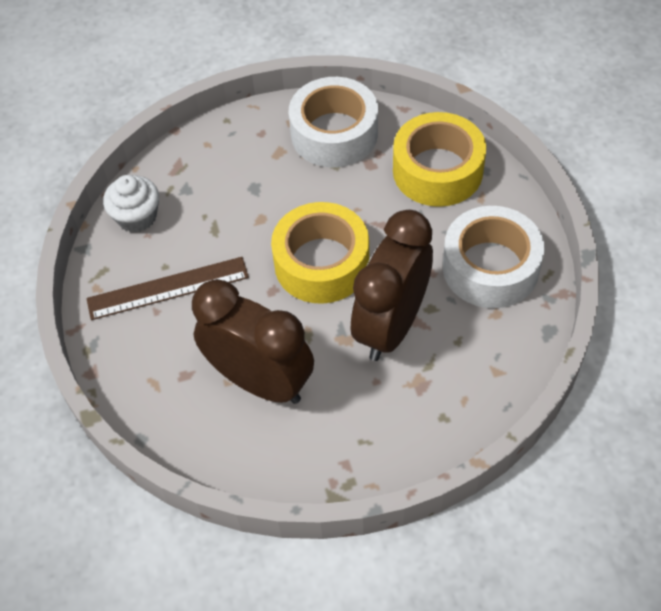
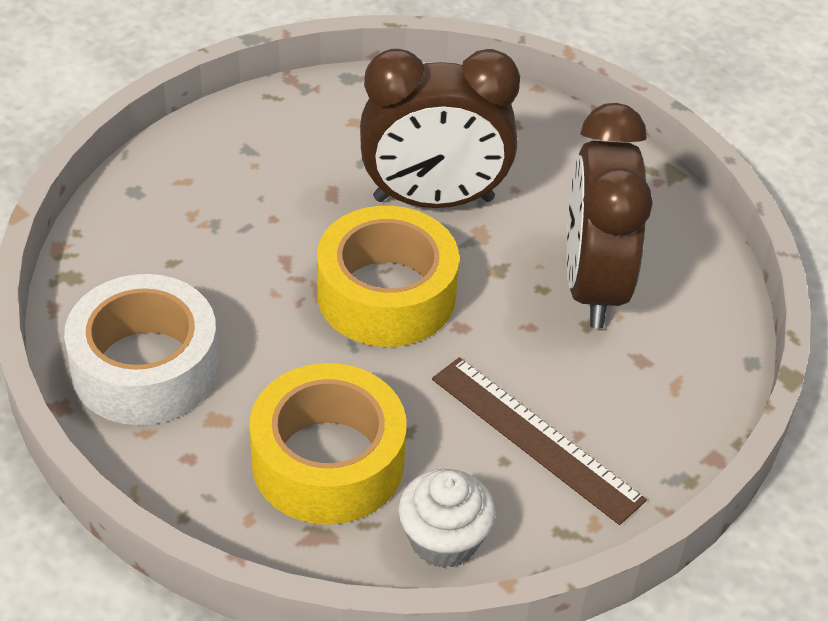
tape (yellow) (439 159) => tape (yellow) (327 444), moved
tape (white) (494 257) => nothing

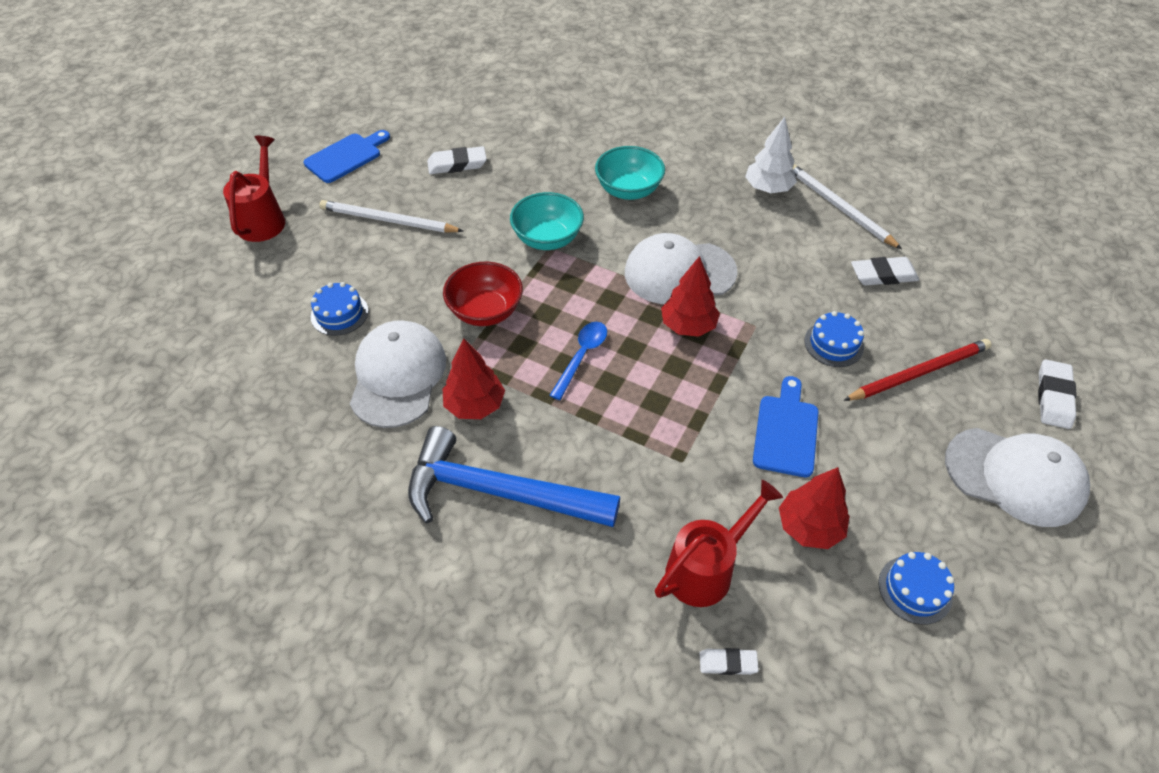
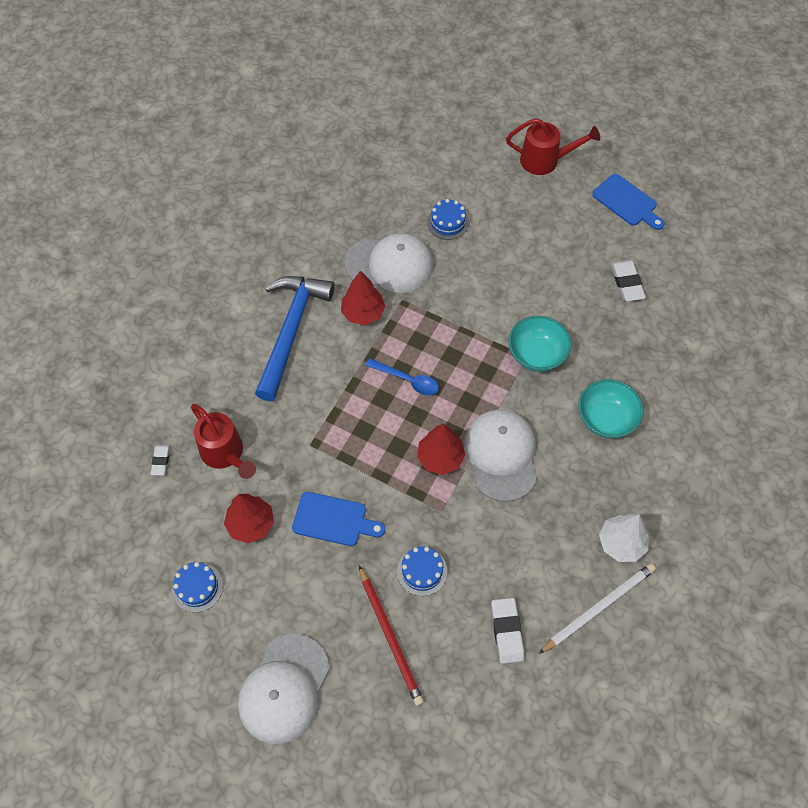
pencil (white) (391 216) => nothing
bowl (red) (483 294) => nothing
eraser (white) (1057 394) => nothing

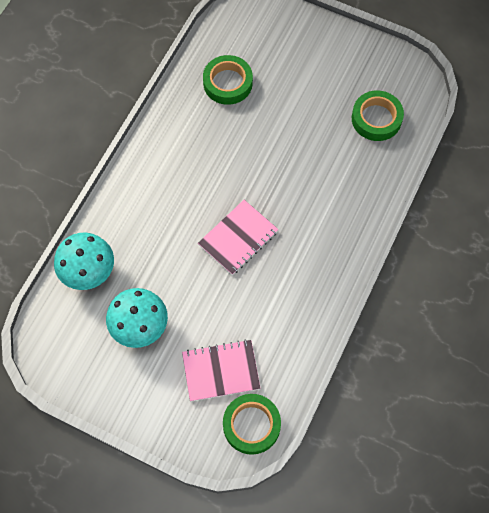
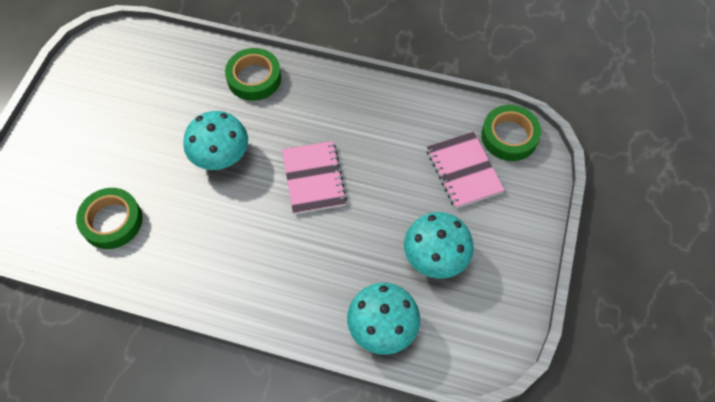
notebook (pink) (238 237) => notebook (pink) (314 178), 45 degrees clockwise
tape (green) (378 116) => tape (green) (253 74), moved
nothing => mushroom (turquoise) (215 140)

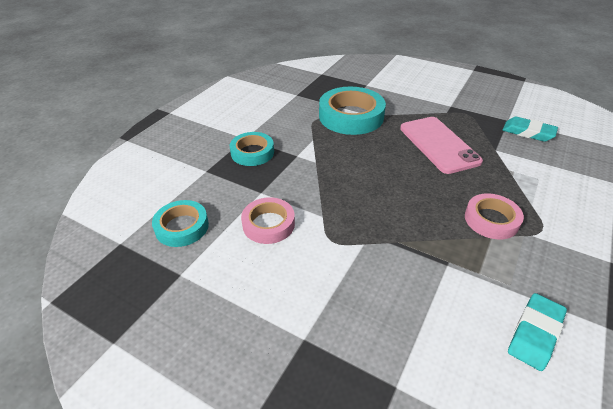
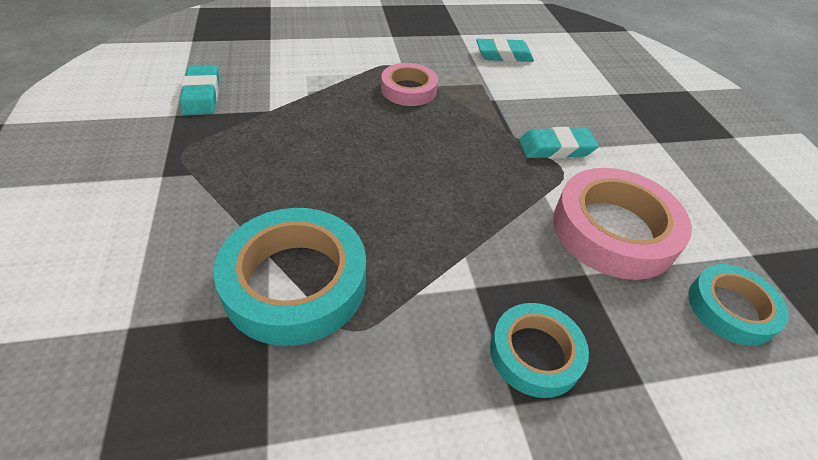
tape (pink) (268 220) => tape (pink) (622 224), x1.67
phone (pink) (441 145) => nothing
nothing => eraser (turquoise) (559 143)

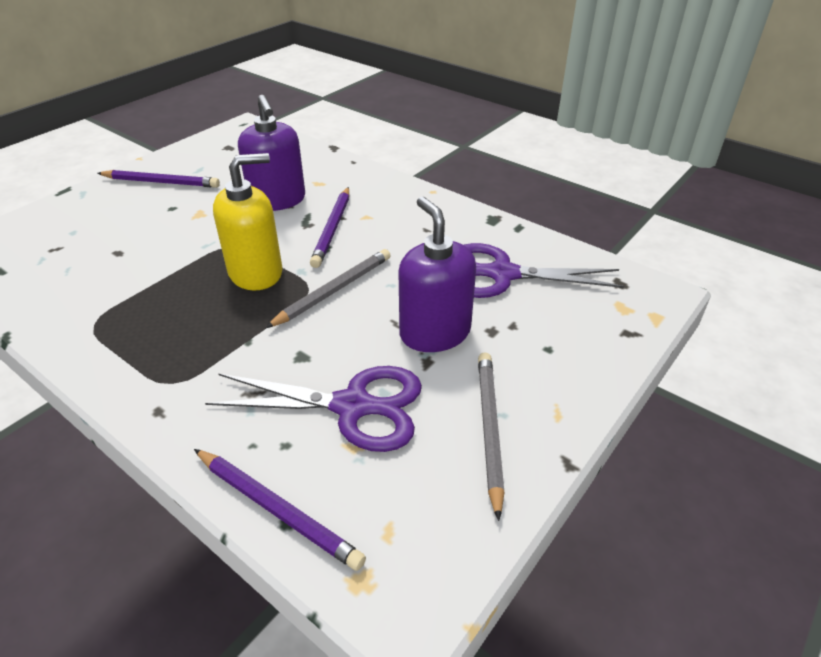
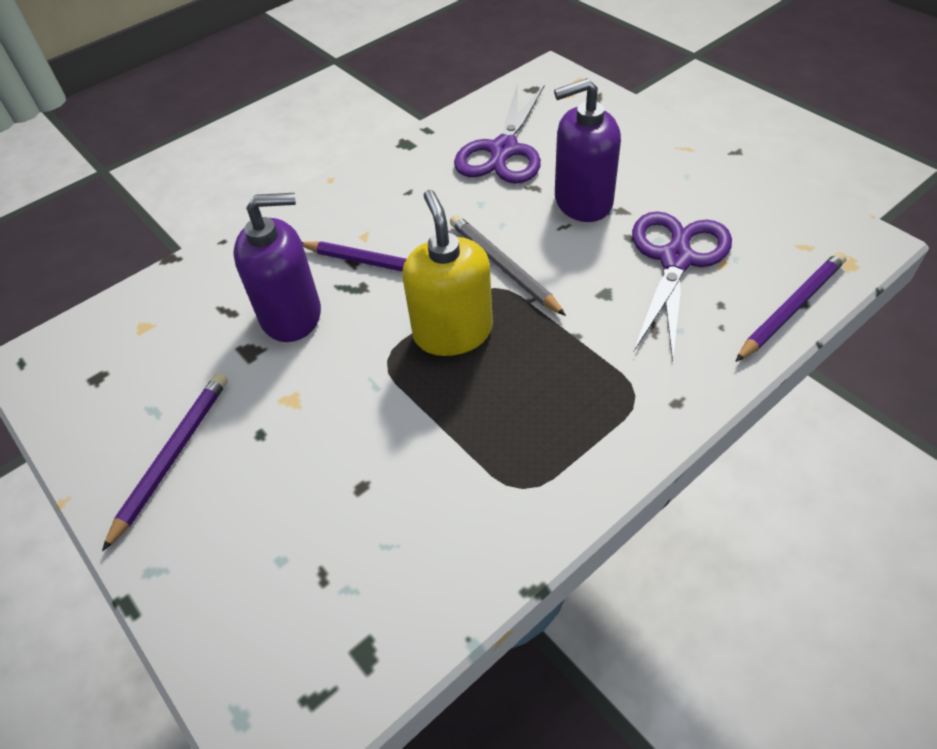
pencil (grey) (491 437) => nothing

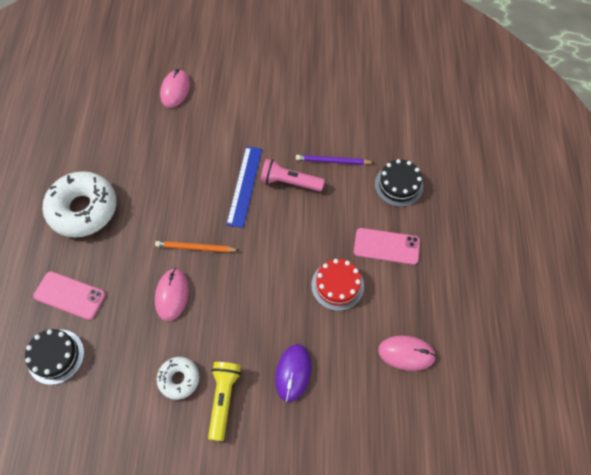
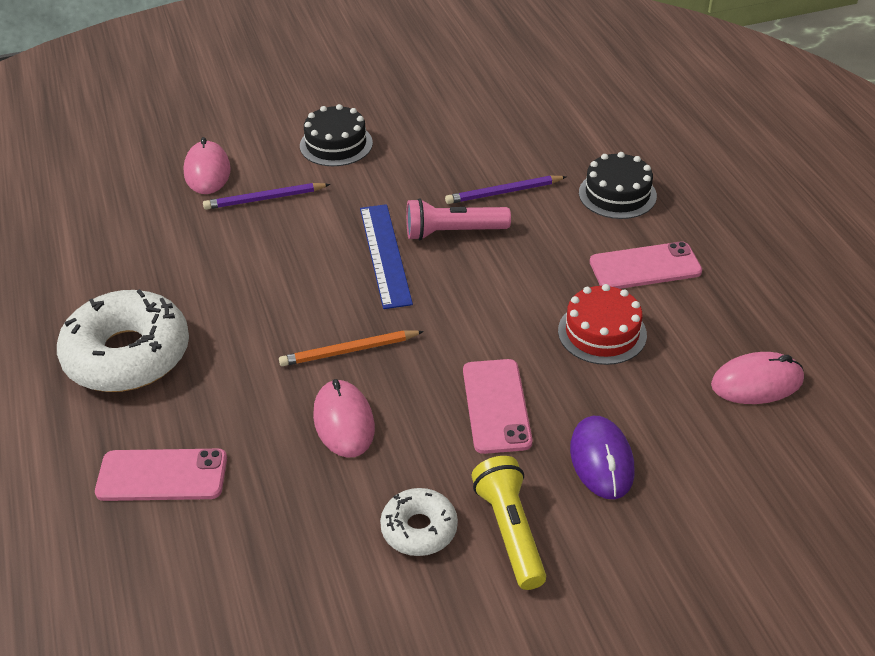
cake (black) (54 357) => cake (black) (336 135), moved
nothing => pencil (purple) (266 196)
nothing => phone (pink) (498 406)

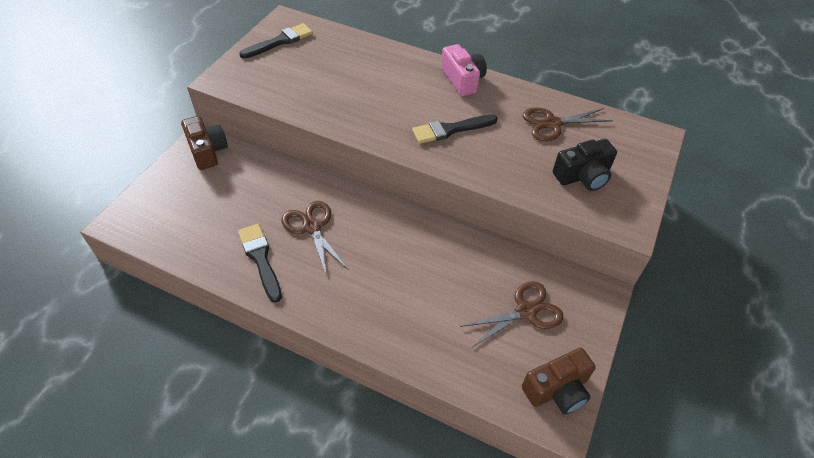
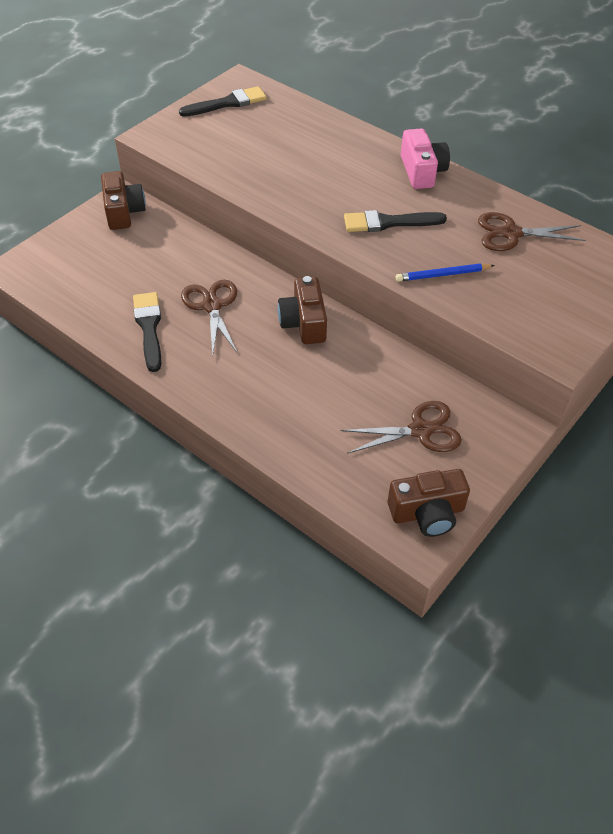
camera (black) (585 165) => nothing
nothing => camera (brown) (302 310)
nothing => pencil (blue) (445 273)

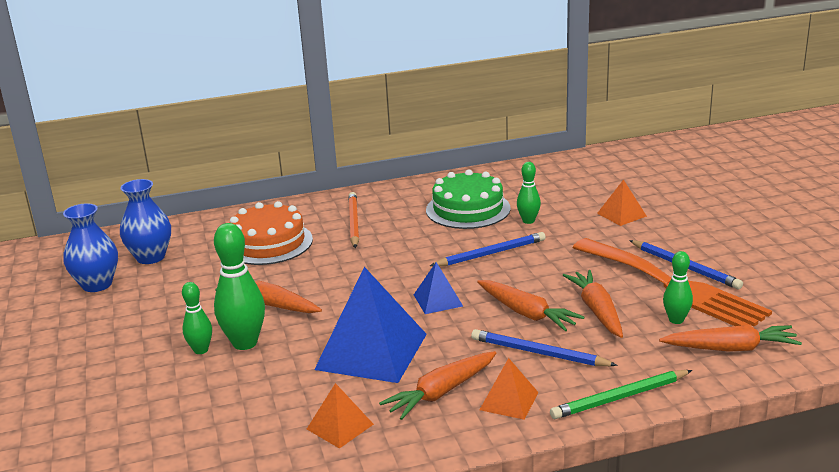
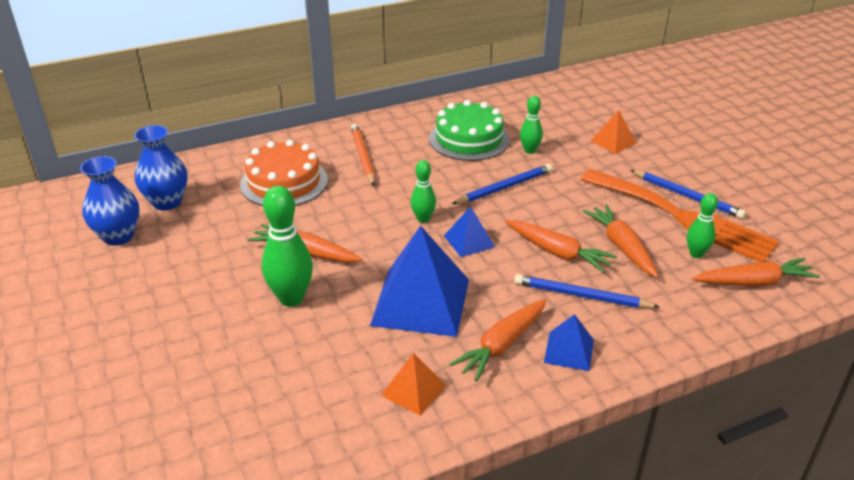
bowling pin (green) (197 318) => bowling pin (green) (423 191), moved
pyramid (orange) (509 389) => pyramid (blue) (569 342)
pencil (green) (621 394) => nothing

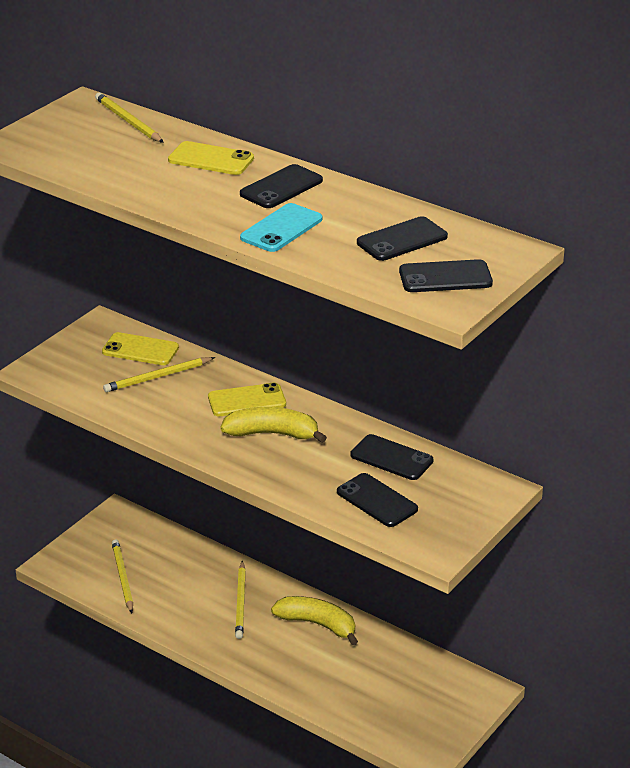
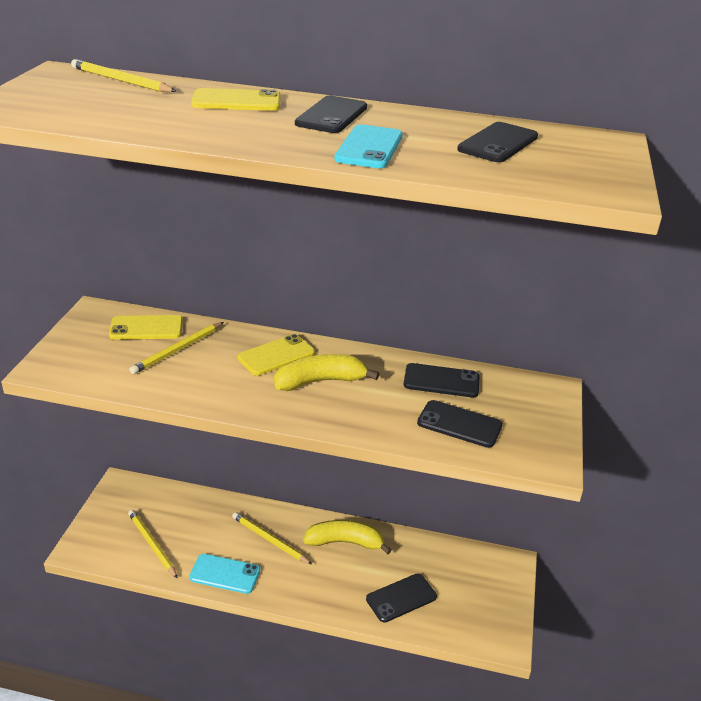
pencil (yellow) (240 600) => pencil (yellow) (272 538), 150 degrees clockwise
phone (black) (446 275) => phone (black) (401 597), moved
nothing => phone (turquoise) (224 574)

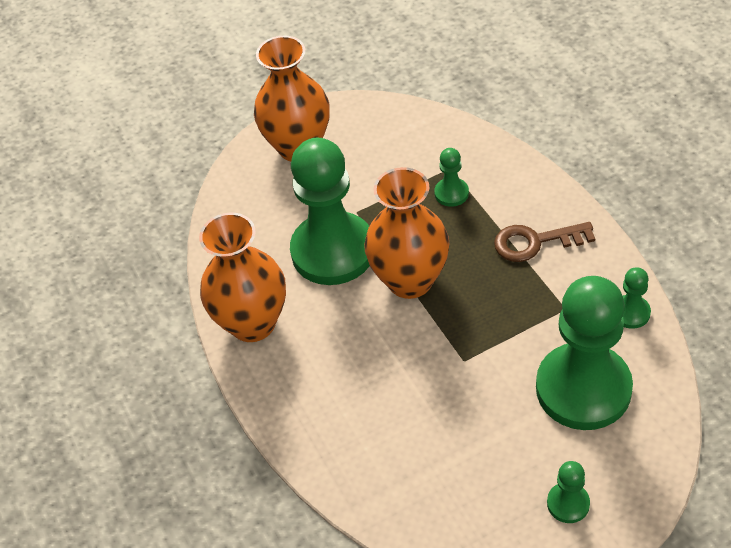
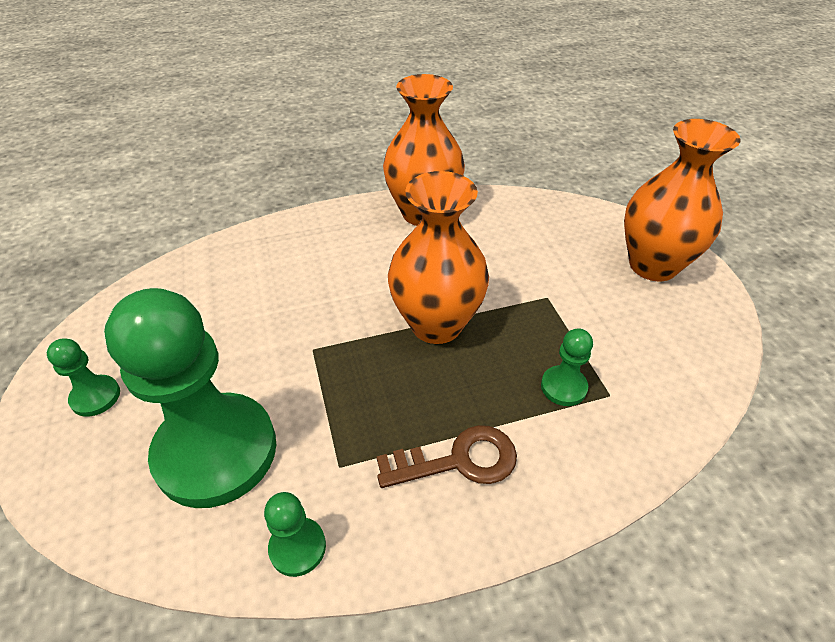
pawn (green) (330 211) => nothing
key (brown) (544 242) => key (brown) (446 456), 75 degrees clockwise

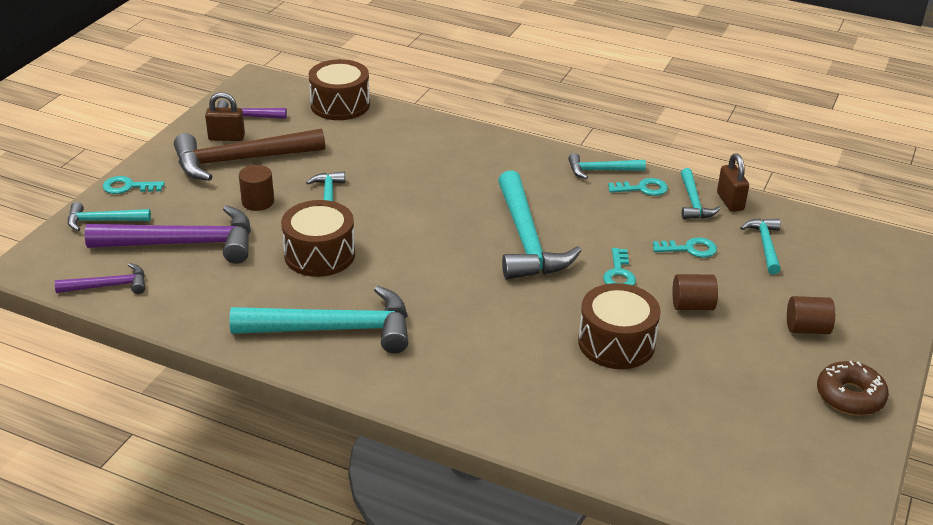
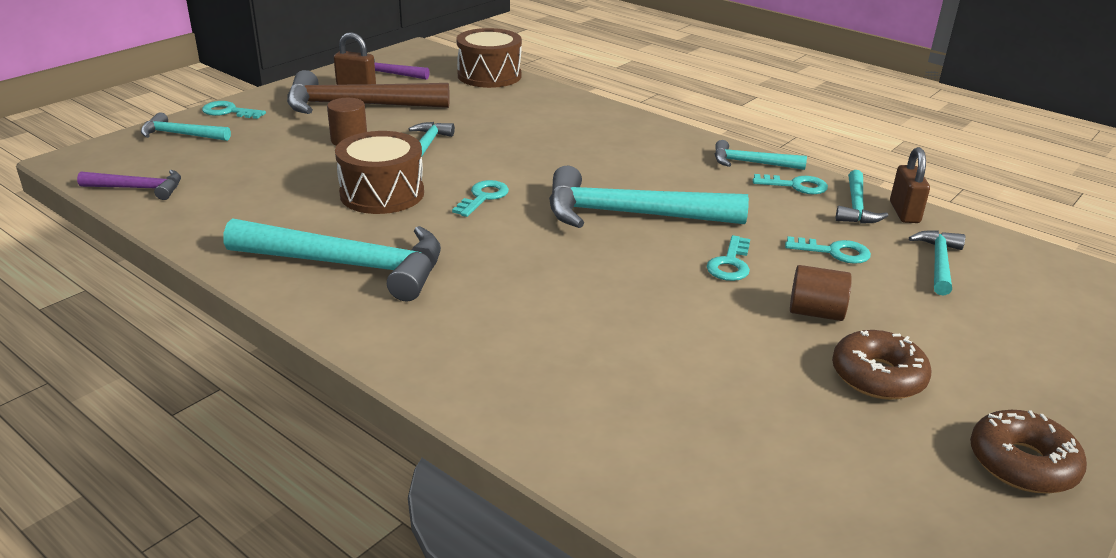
hammer (purple) (168 234) => nothing
hammer (turquoise) (540 224) => hammer (turquoise) (649 197), 90 degrees clockwise
drum (brown) (619 326) => nothing
cylinder (brown) (811 315) => nothing
nothing => key (turquoise) (480 198)
nothing => donut (brown) (882 365)

